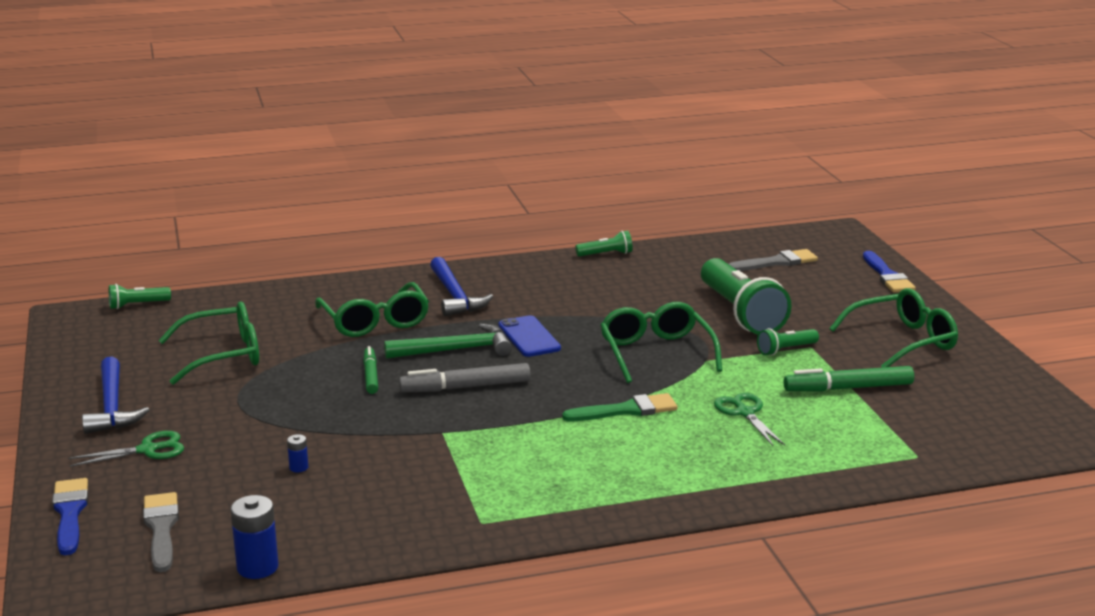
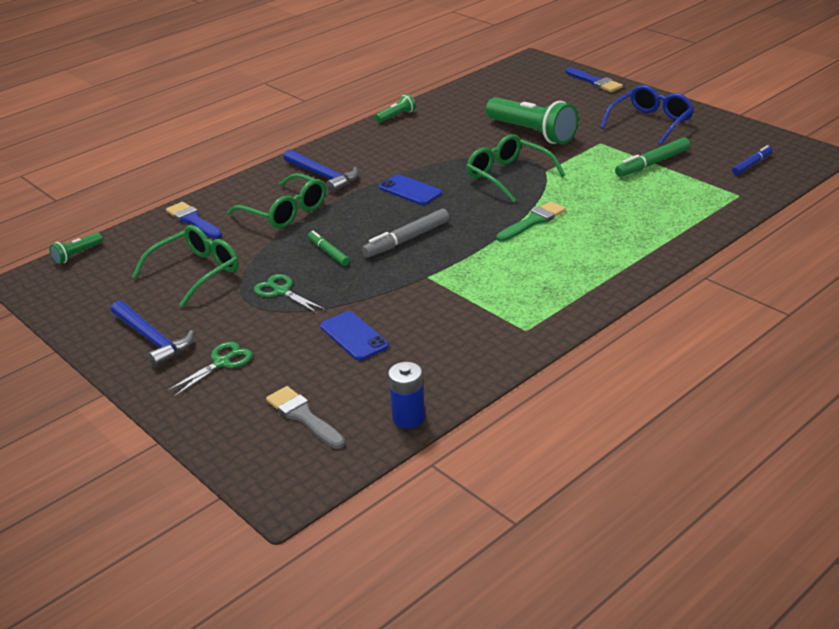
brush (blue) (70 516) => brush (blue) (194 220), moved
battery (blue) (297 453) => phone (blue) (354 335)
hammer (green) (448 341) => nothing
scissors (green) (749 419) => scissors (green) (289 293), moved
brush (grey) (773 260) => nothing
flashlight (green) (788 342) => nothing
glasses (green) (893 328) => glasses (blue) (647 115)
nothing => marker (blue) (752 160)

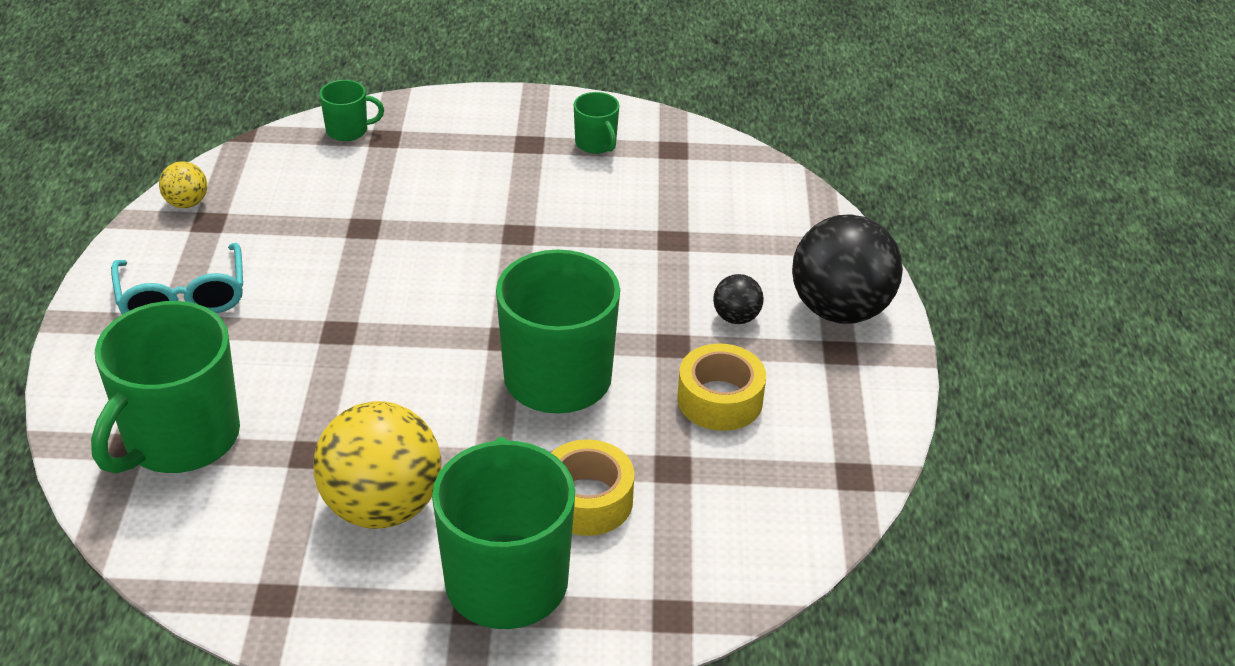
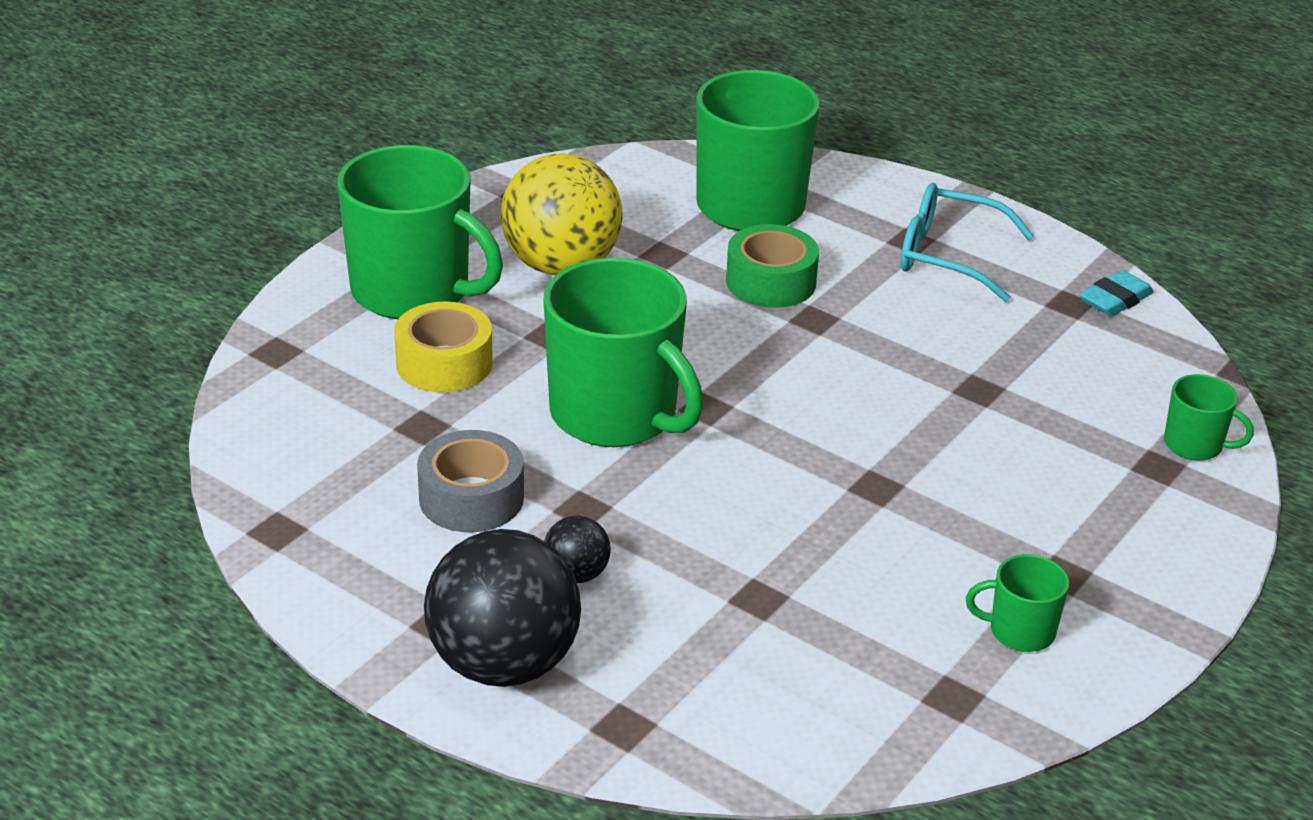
ball (yellow) (183 184) => eraser (turquoise) (1116 293)
mug (green) (351 110) => mug (green) (1209 417), 90 degrees counterclockwise
tape (yellow) (721 387) => tape (grey) (470 481)
nothing => tape (green) (772 266)

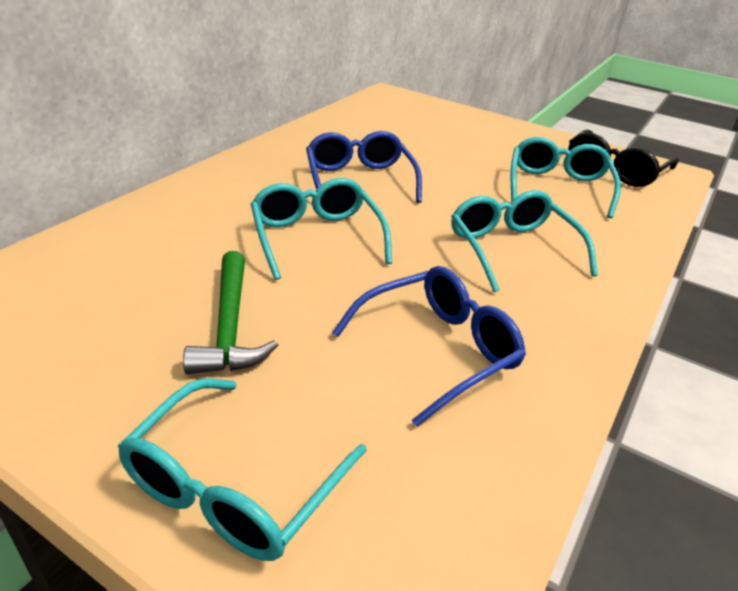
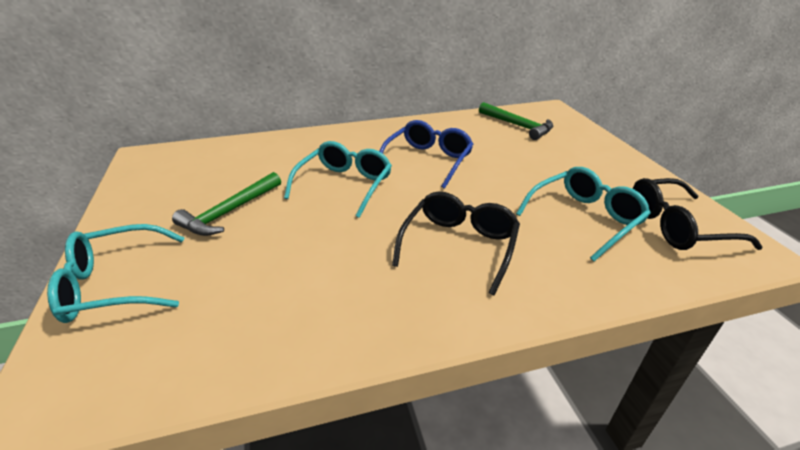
glasses (blue) (429 346) => nothing
glasses (turquoise) (524 241) => glasses (black) (456 243)
nothing => hammer (green) (516 121)

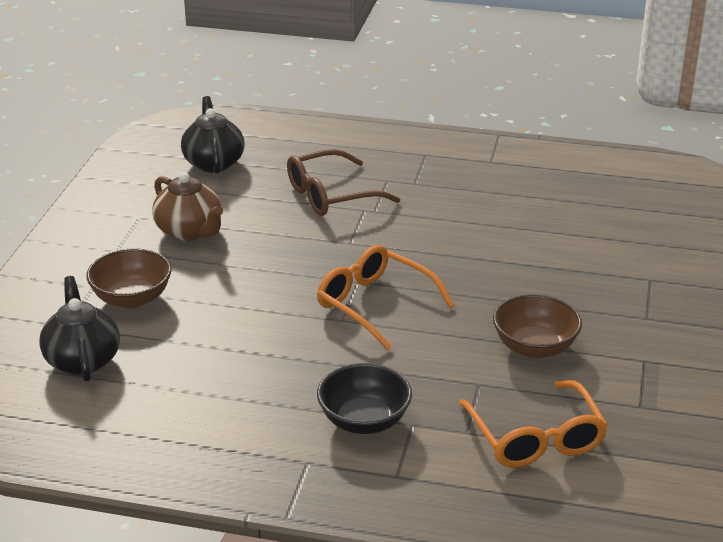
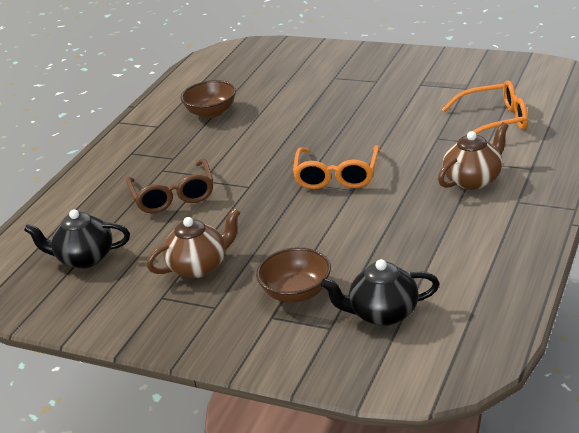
glasses (orange) (385 297) => glasses (orange) (336 167), 45 degrees counterclockwise
bowl (black) (364 398) => teapot (brown) (473 156)
bowl (brown) (537 326) => bowl (brown) (208 99), moved

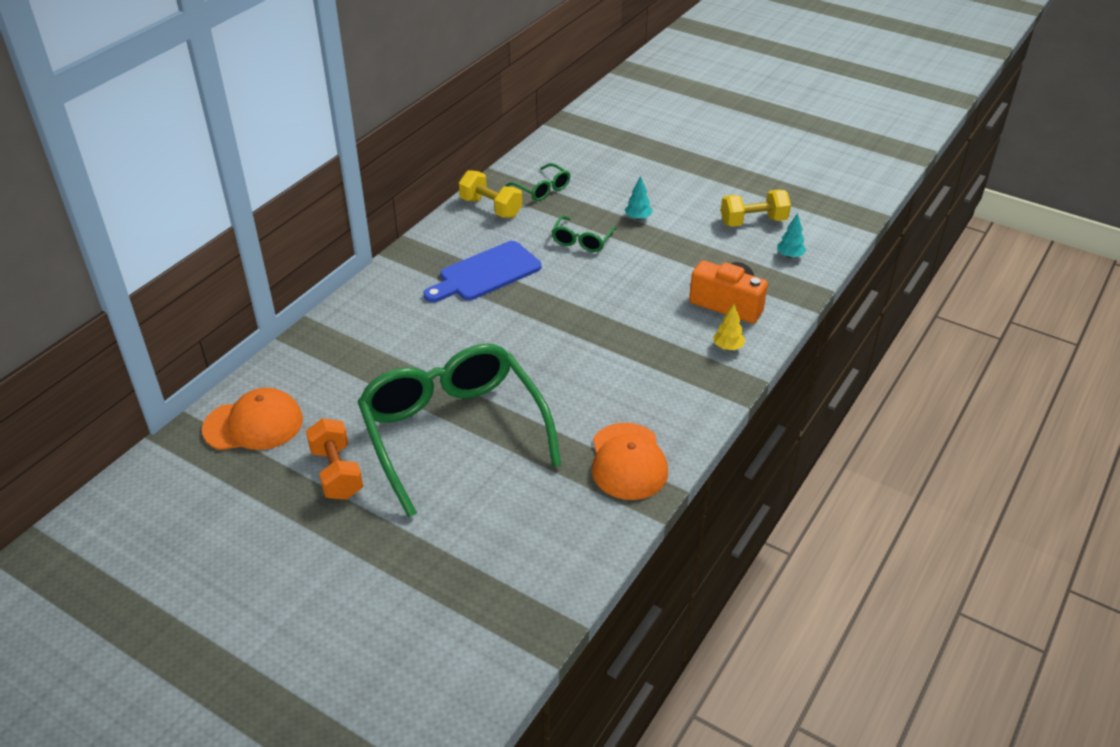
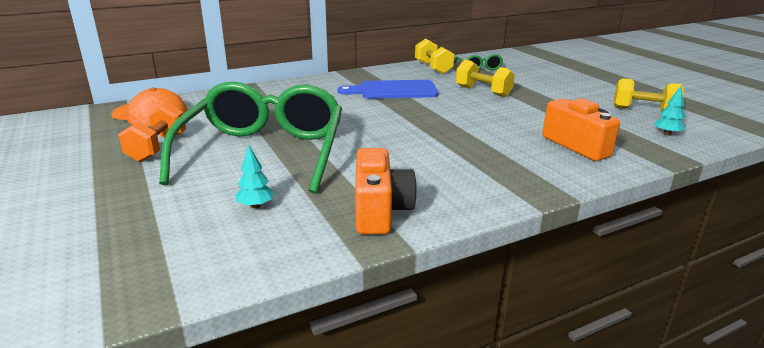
glasses (green) (583 234) => dumbbell (yellow) (485 78)
cap (orange) (630 461) => camera (orange) (386 191)
tree (turquoise) (638 198) => tree (turquoise) (254 177), moved
tree (yellow) (729 327) => nothing

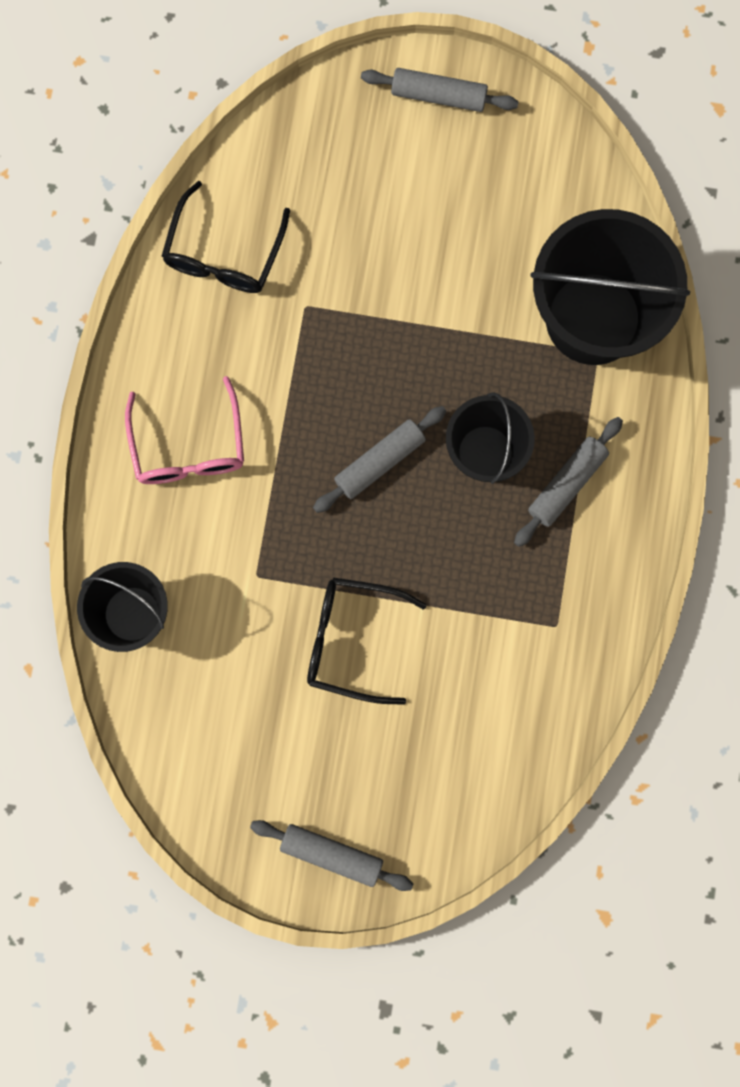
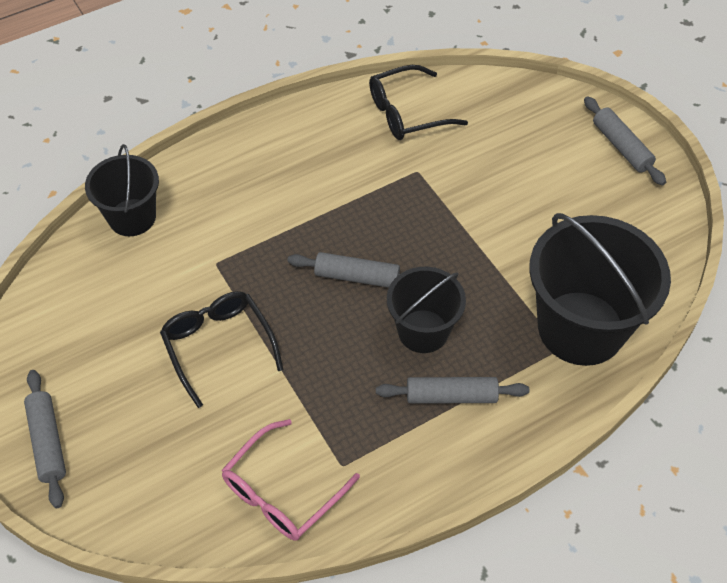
glasses (pink) (184 430) => glasses (pink) (290 479), moved

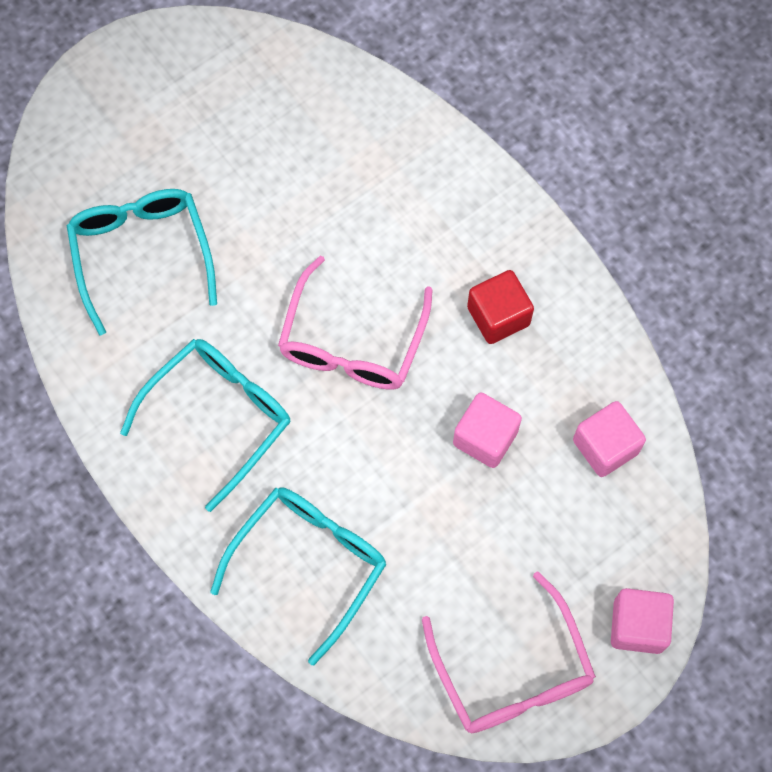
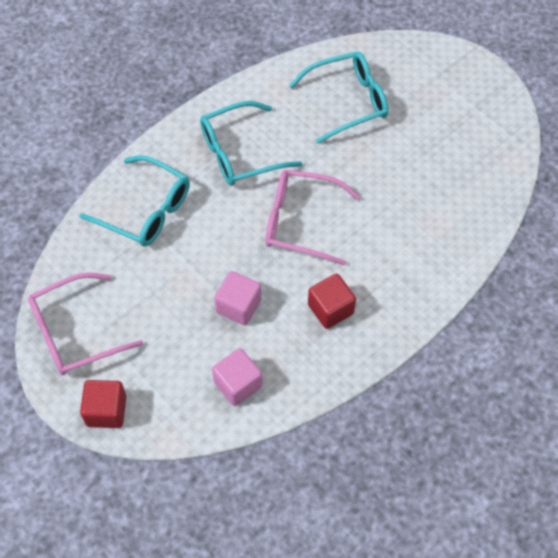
glasses (turquoise) (205 425) => glasses (turquoise) (251 143), 120 degrees clockwise
cube (pink) (642 621) => cube (red) (103 404)

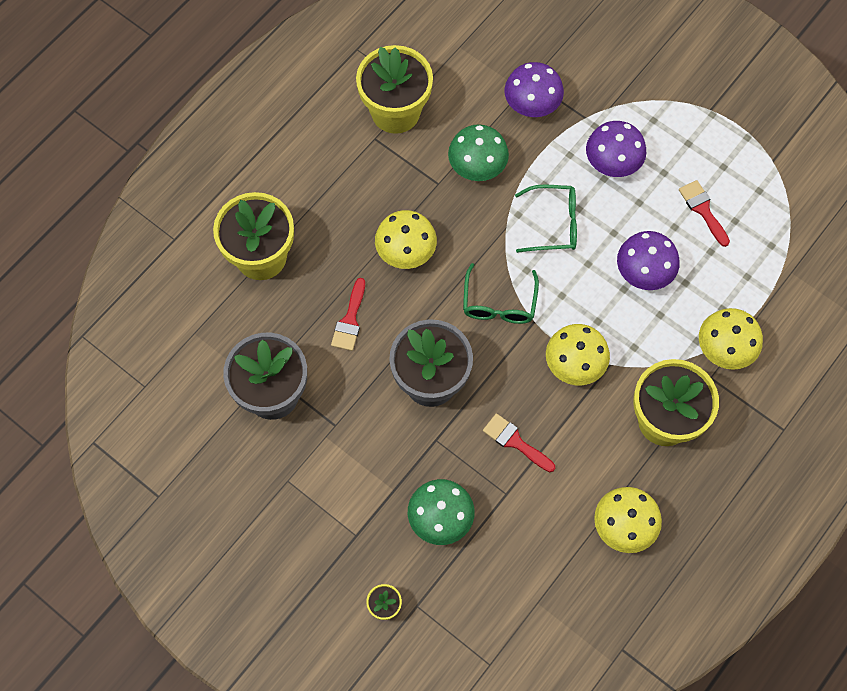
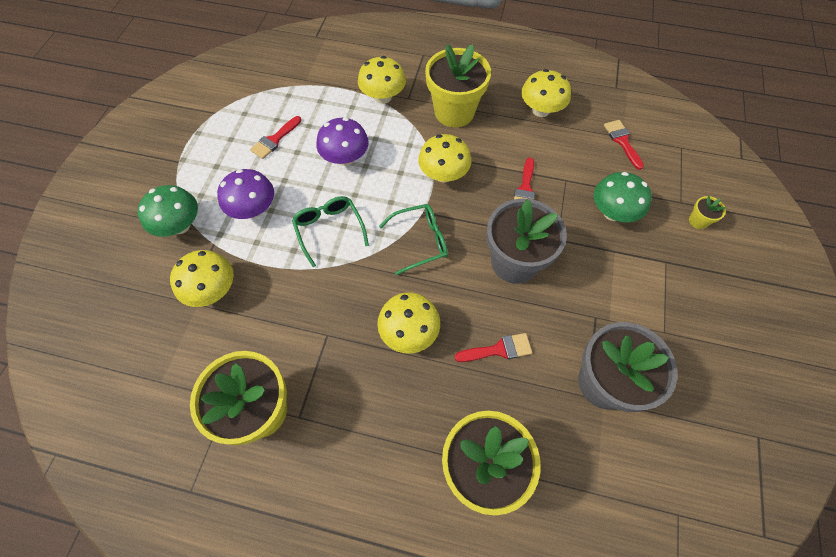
mushroom (green) (478 152) => mushroom (green) (168 211), moved
mushroom (purple) (534 89) => mushroom (yellow) (202 278)
nothing => brush (red) (624 145)

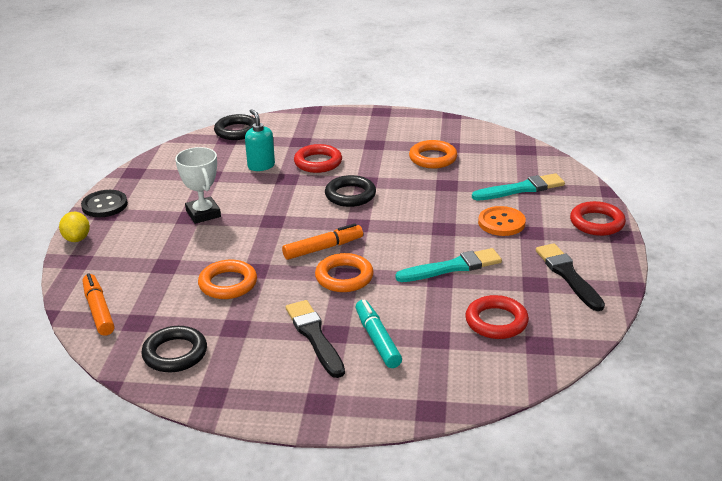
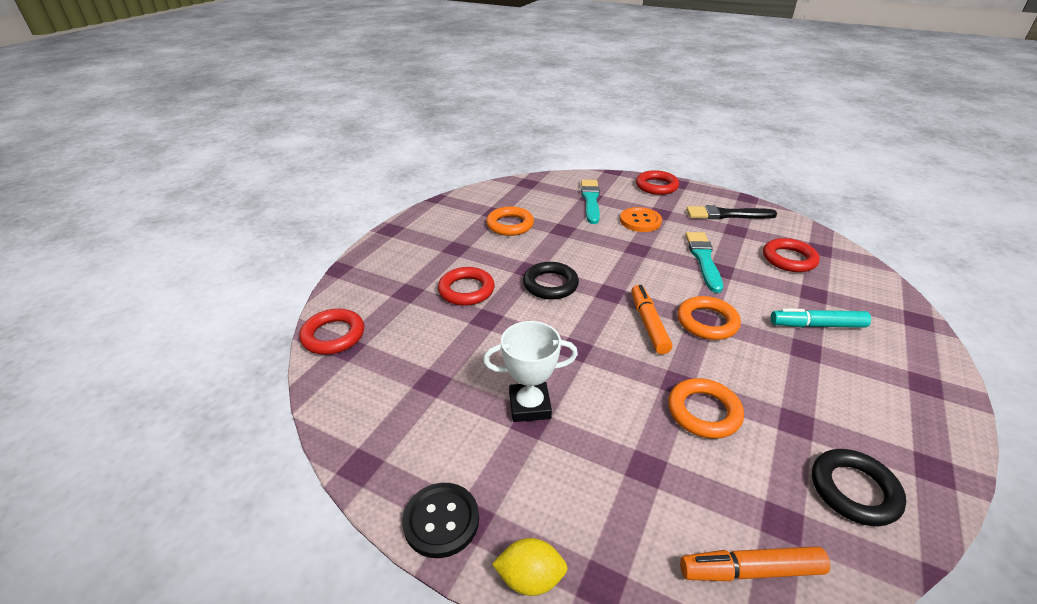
ring (black) (235 127) => ring (red) (331 332)
soap dispenser (turquoise) (260 140) => nothing
brush (black) (315 339) => nothing

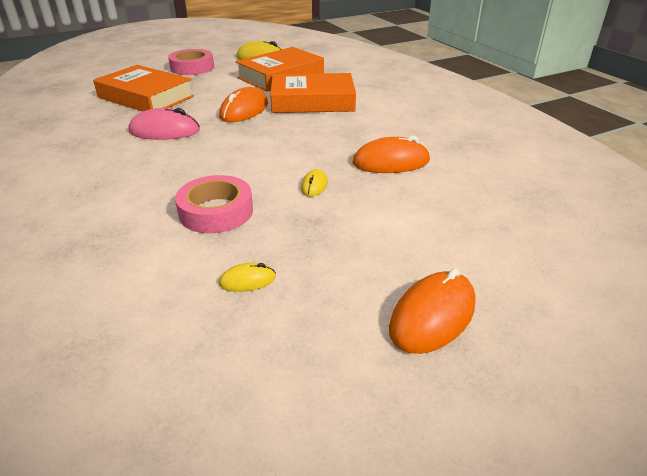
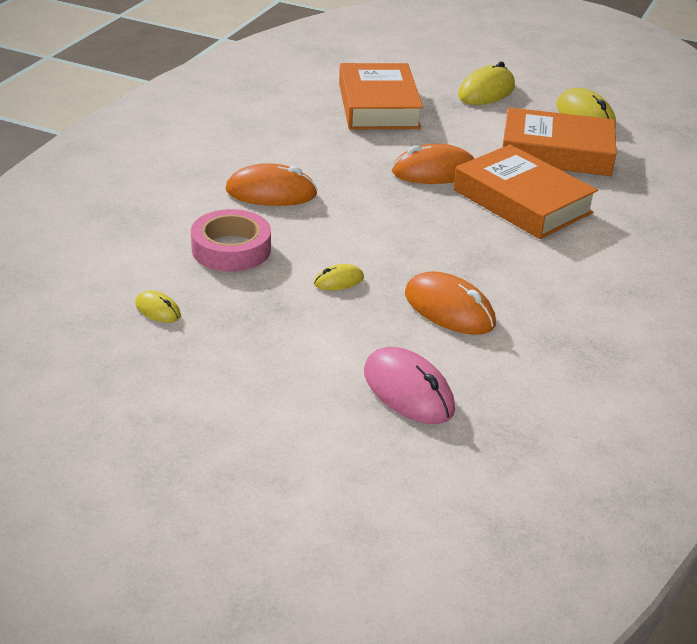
mouse (pink) (164 124) => mouse (pink) (409 385), moved
tape (pink) (191 62) => mouse (yellow) (486 83)
mouse (orange) (432 311) => mouse (orange) (272 184), moved

